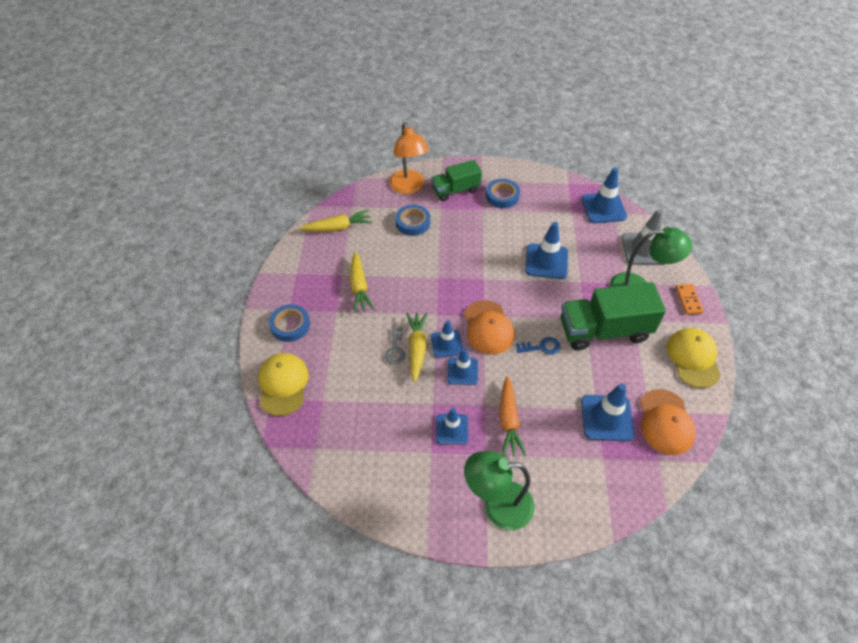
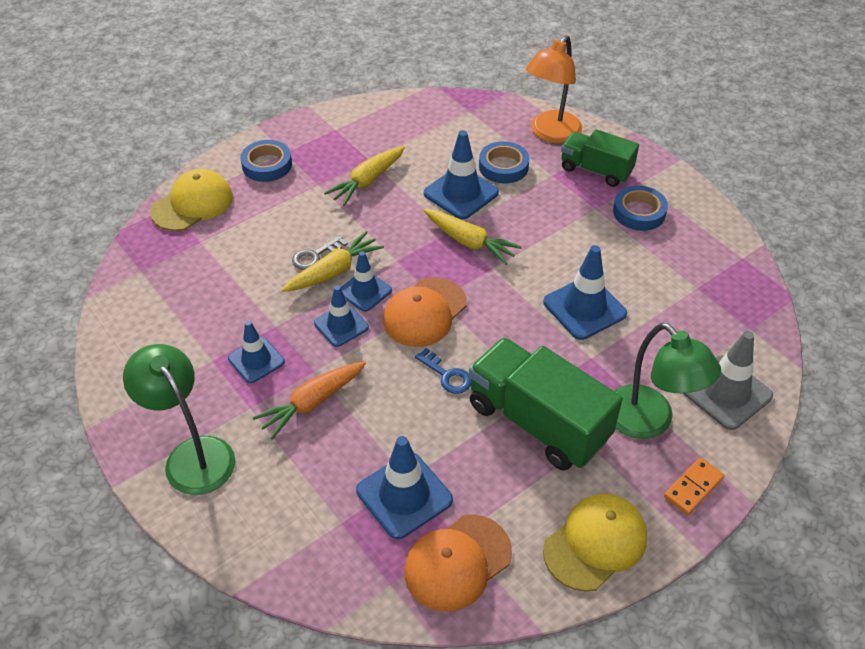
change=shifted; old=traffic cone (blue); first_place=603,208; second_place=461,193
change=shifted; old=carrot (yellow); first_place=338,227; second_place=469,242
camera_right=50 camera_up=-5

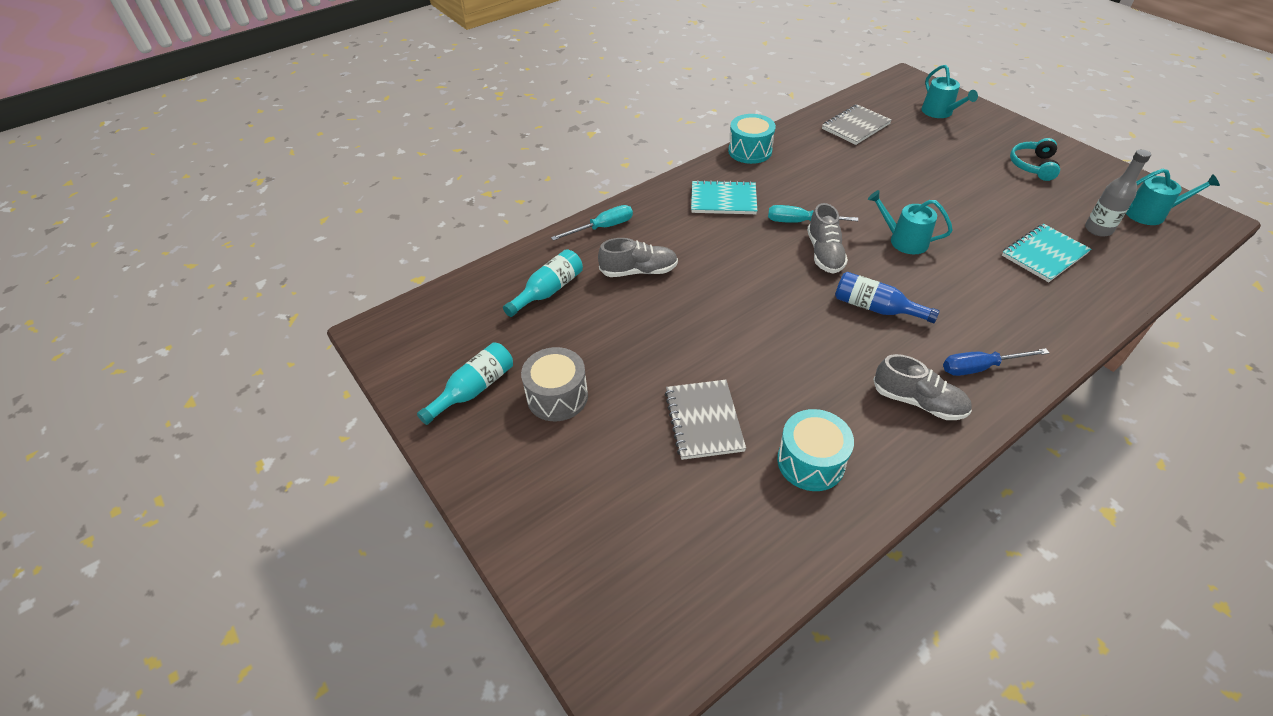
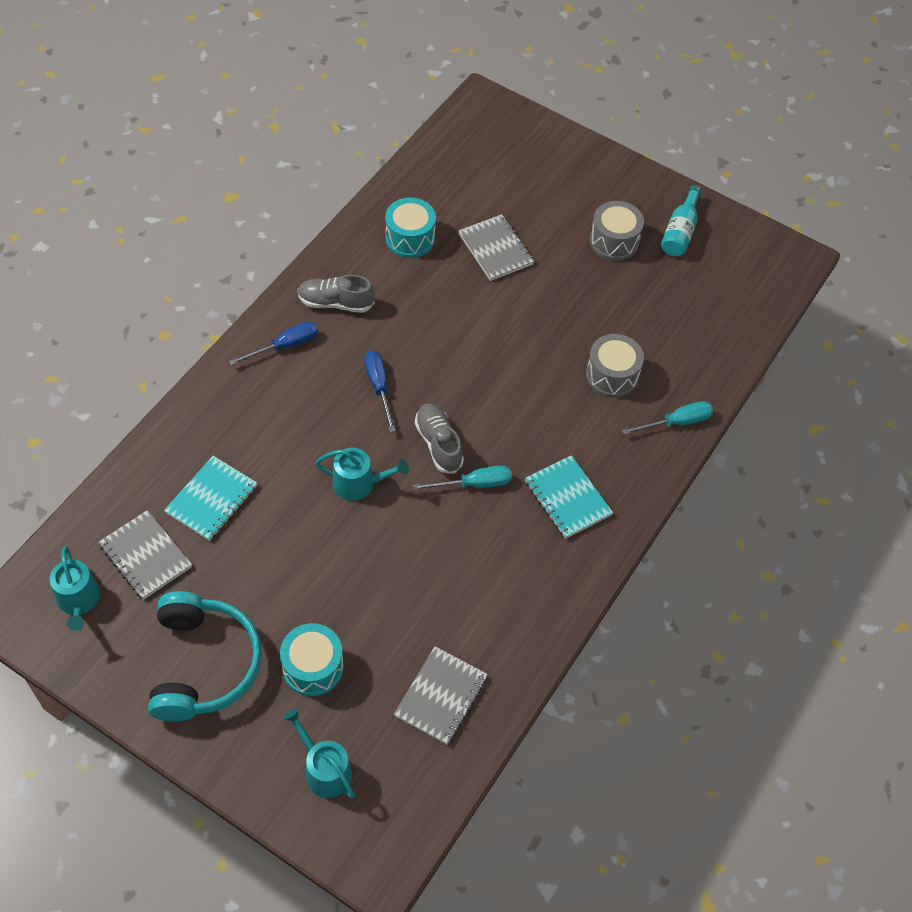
change=rotated; old=watering can (turquoise); first_place=1150,214; second_place=79,600; degrees=-90
change=swapped; old=bottle (grey); new=notebook (grey); first_place=1098,229; second_place=146,556
change=scaled; old=headphones (turquoise); first_place=1033,166; second_place=203,664; factor=1.82
change=shifted; old=drum (turquoise); first_place=750,151; second_place=313,667
change=swapped; old=bottle (blue); new=screwdriver (blue); first_place=875,308; second_place=379,387
change=rotated; old=notebook (turquoise); first_place=723,200; second_place=567,498; degrees=75
change=swapped; old=shoe (grey); new=drum (grey); first_place=639,271; second_place=612,375
change=rotated; old=screwdriver (turquoise); first_place=602,228; second_place=676,422; degrees=-150
change=gone; old=bottle (turquoise); first_place=549,291
camera_right=155 camera_up=10

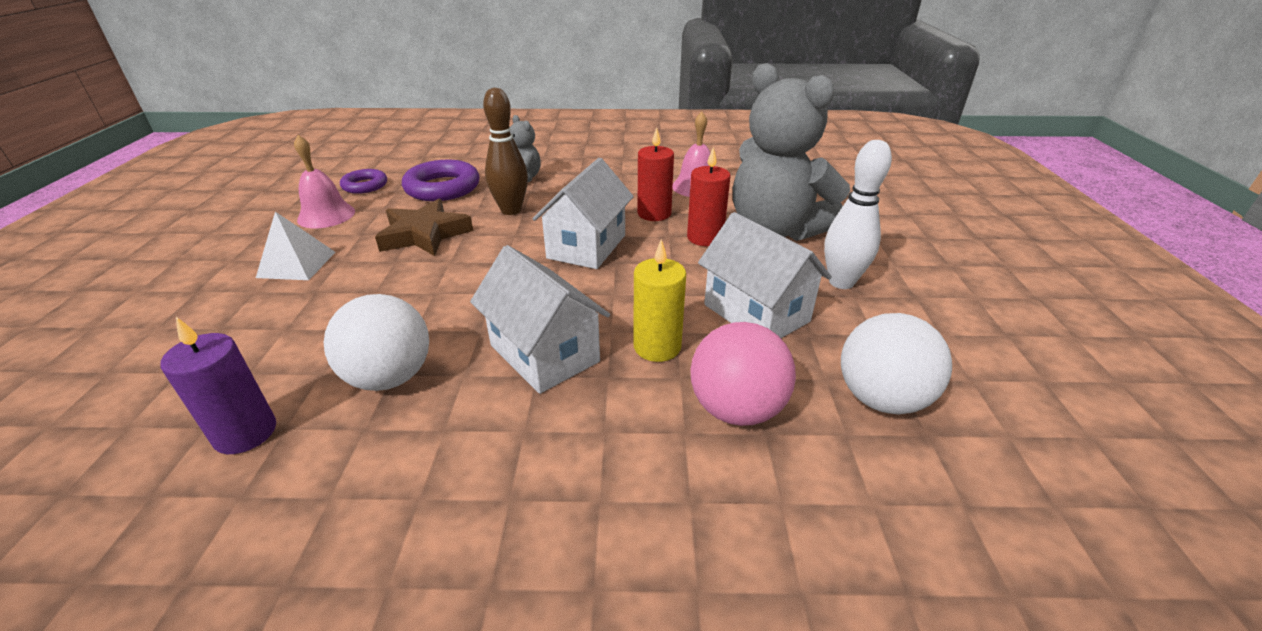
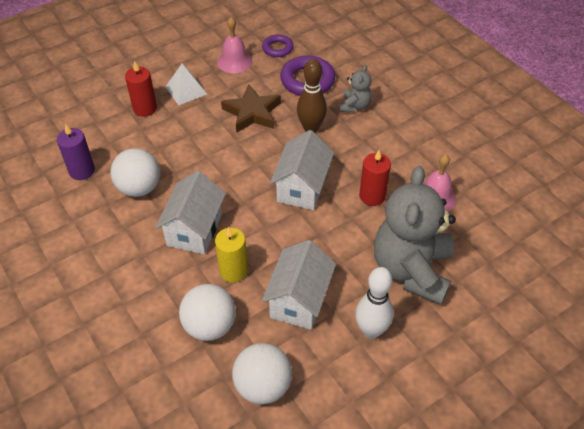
change=shifted; old=candle (red); first_place=705,238; second_place=145,109
change=repainted; old=ball (pink); new=ball (white); first_place=736,409; second_place=210,326
change=rotated; old=house (white); first_place=587,246; second_place=302,187; degrees=-60
camera_right=55 camera_up=15

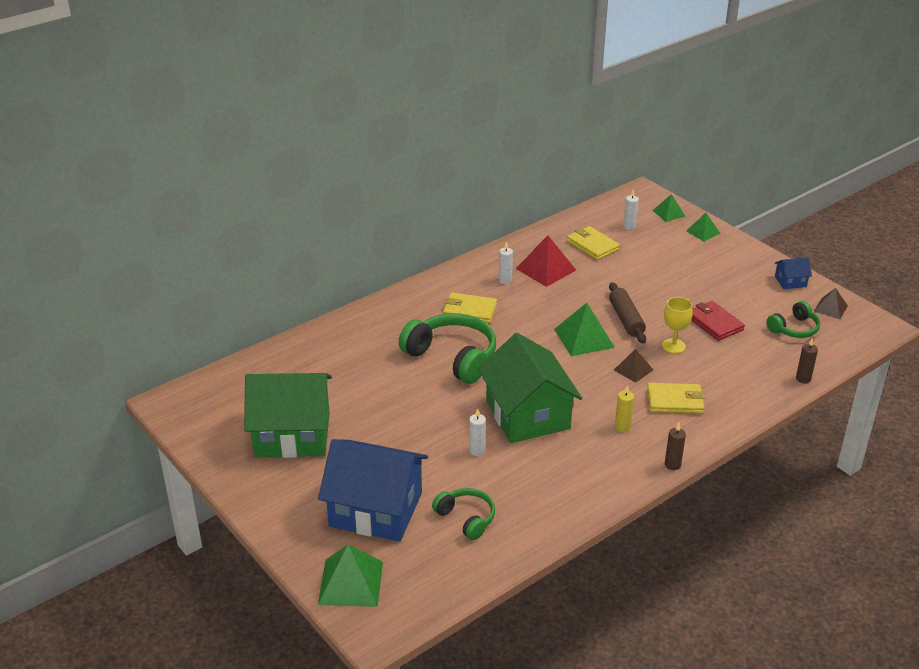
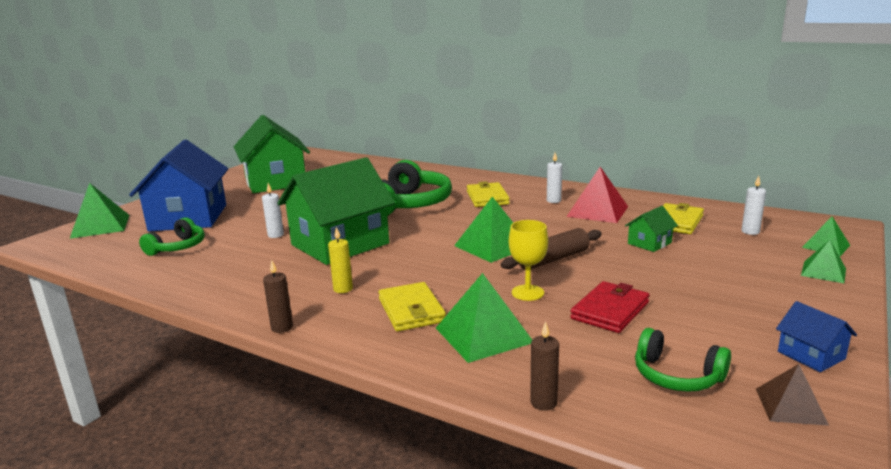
change=new; new=pyramid (green); second_place=483,335
change=new; new=house (green); second_place=649,243
change=gone; old=pyramid (brown); first_place=633,369
camera_right=70 camera_up=-15

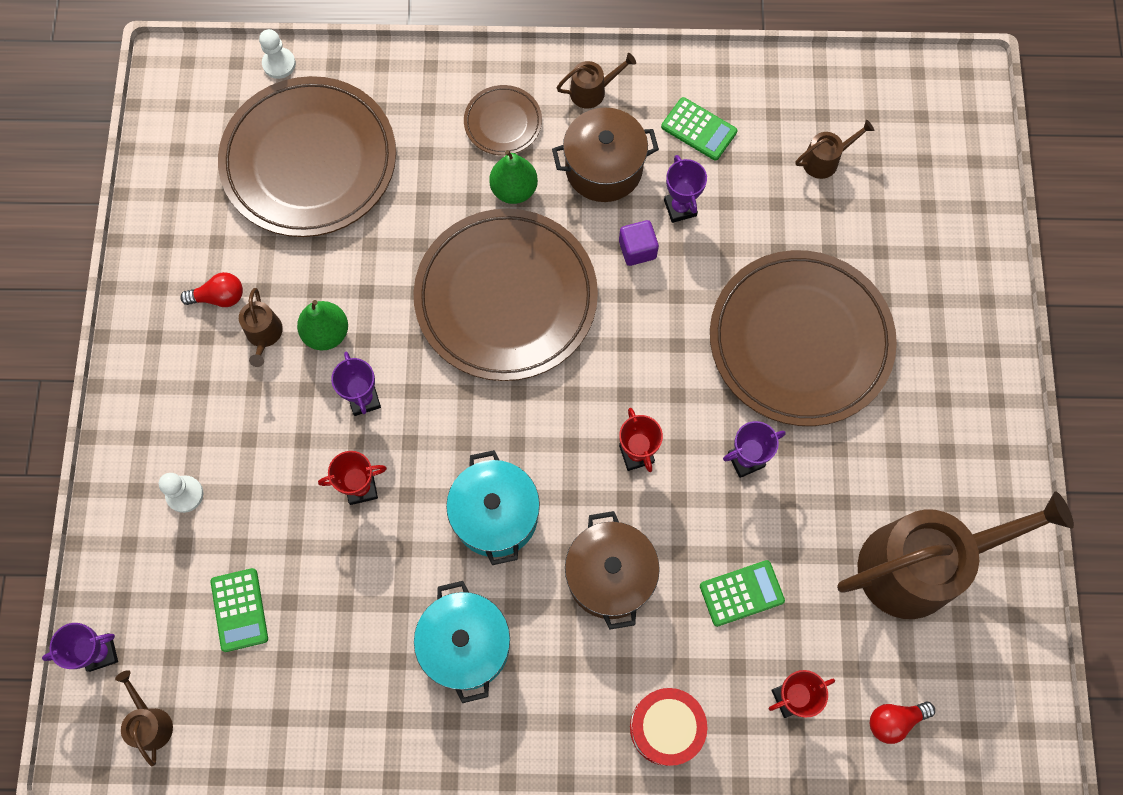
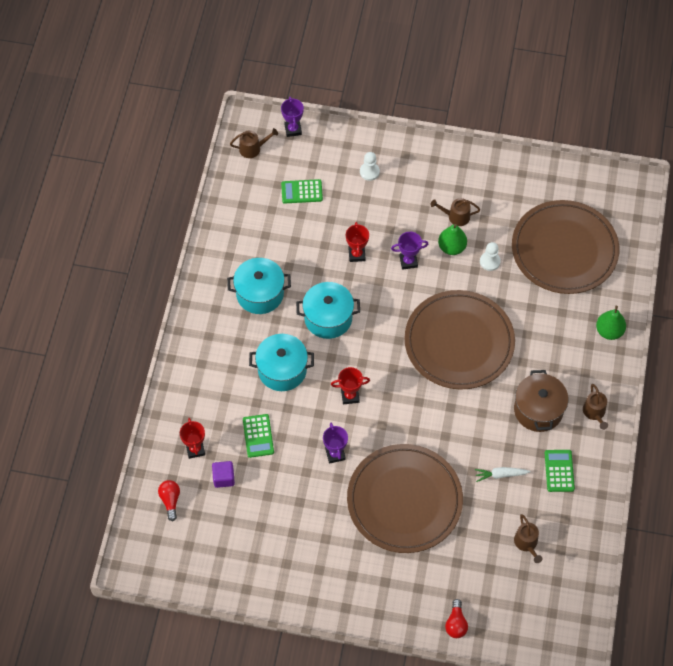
change=shifted; old=cube (purple); first_place=637,249; second_place=224,478
change=repainted; old=pot (brown); new=pot (turquoise); first_place=610,576; second_place=282,370
change=shifted; old=light bulb (red); first_place=219,297; second_place=456,624
change=new; new=carrot (white); second_place=500,475
change=shifted; old=pawn (white); first_place=279,64; second_place=490,261
change=rotated; old=calculator (green); first_place=699,129; second_place=559,471; degrees=135
change=shifted; old=pear (green); first_place=514,189; second_place=609,331
change=gone; old=plate (brown); first_place=503,122
change=gone; old=drum (red); first_place=666,727
change=gone; old=trophy (purple); first_place=680,208
change=gone; old=watering can (brown); first_place=920,565
camera_right=100 camera_up=-10

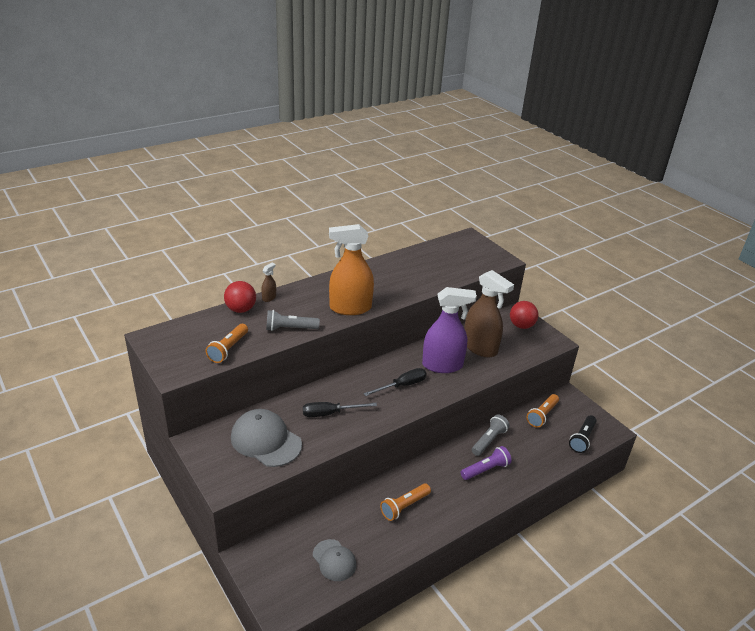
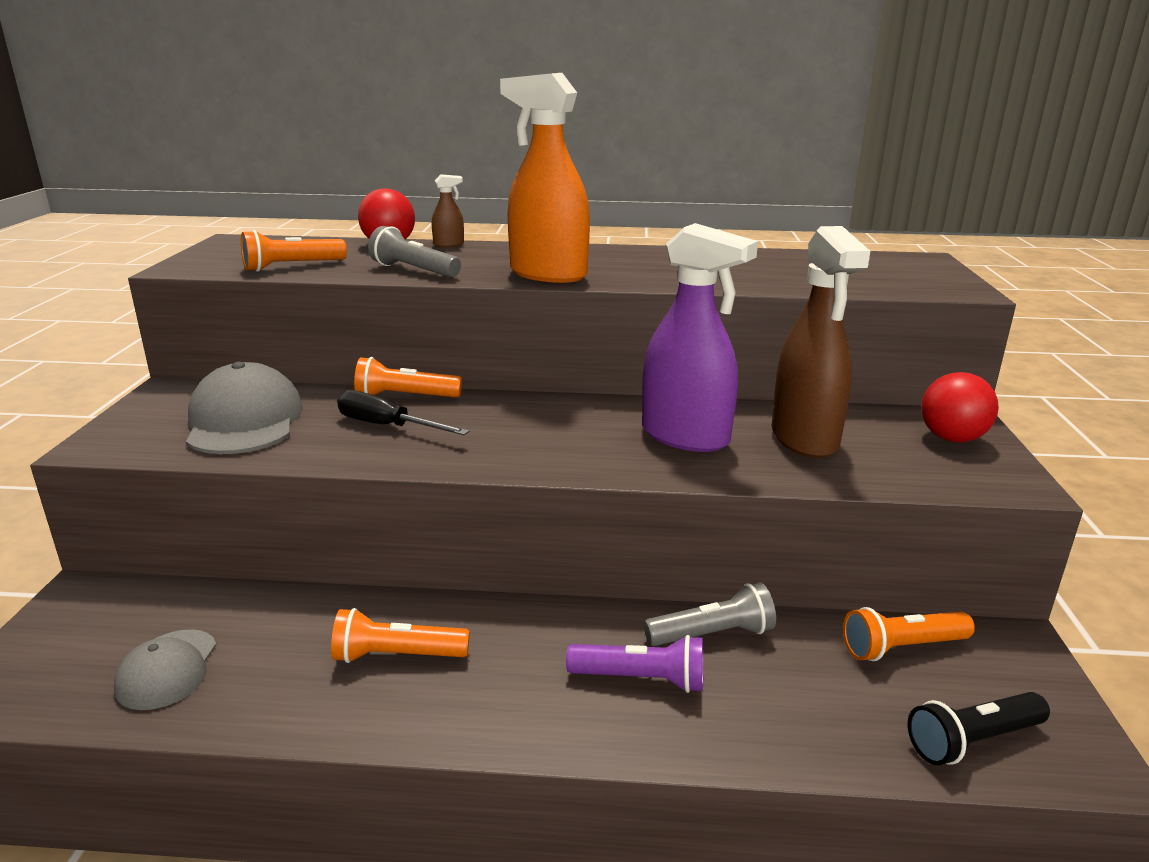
change=new; new=flashlight (orange); second_place=405,397
change=gone; old=screwdriver (black); first_place=402,386
camera_right=40 camera_up=-10

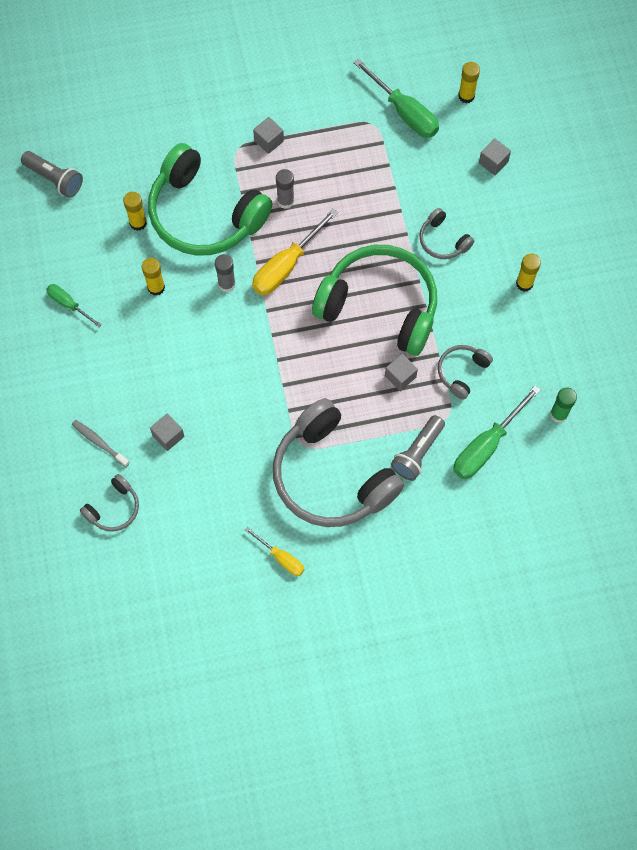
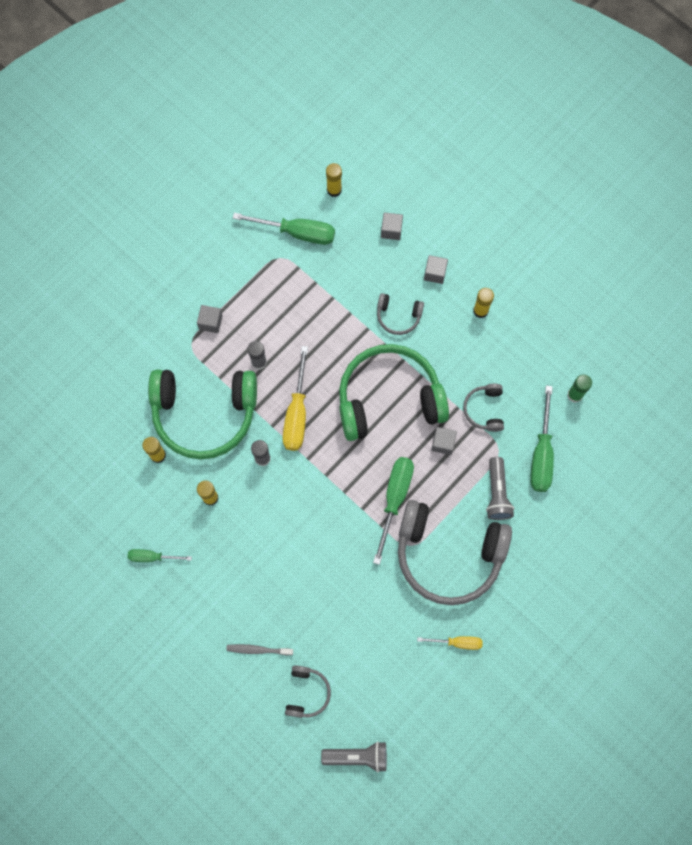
change=shifted; old=flashlight (grey); first_place=54,179; second_place=357,756
change=new; new=screwdriver (green); second_place=394,499
change=shifted; old=cube (grey); first_place=168,436; second_place=435,273
camera_right=-35 camera_up=5

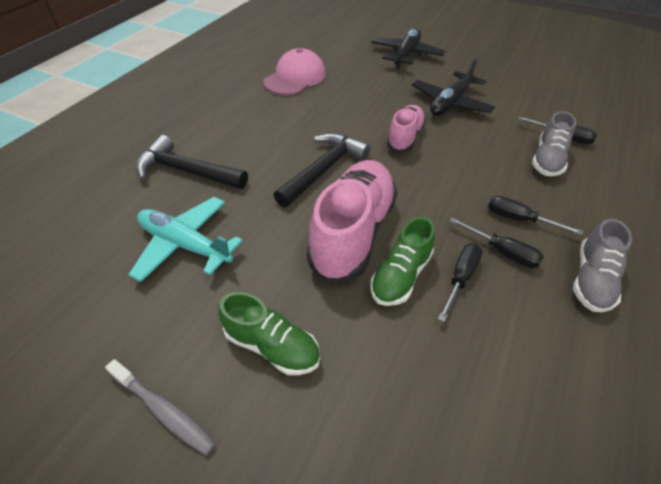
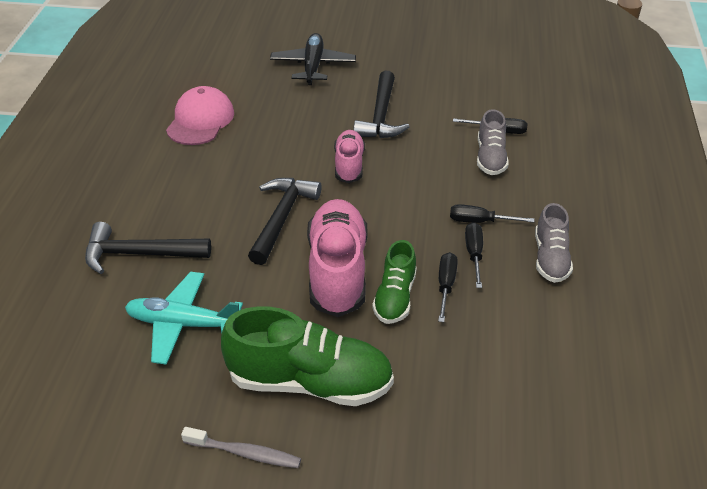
change=scaled; old=shoe (green); first_place=272,346; second_place=310,382; factor=1.74
change=swapped; old=plane (black); new=hammer (black); first_place=450,103; second_place=381,116
change=rotated; old=screwdriver (black); first_place=502,252; second_place=474,254; degrees=-105
camera_right=-20 camera_up=-5

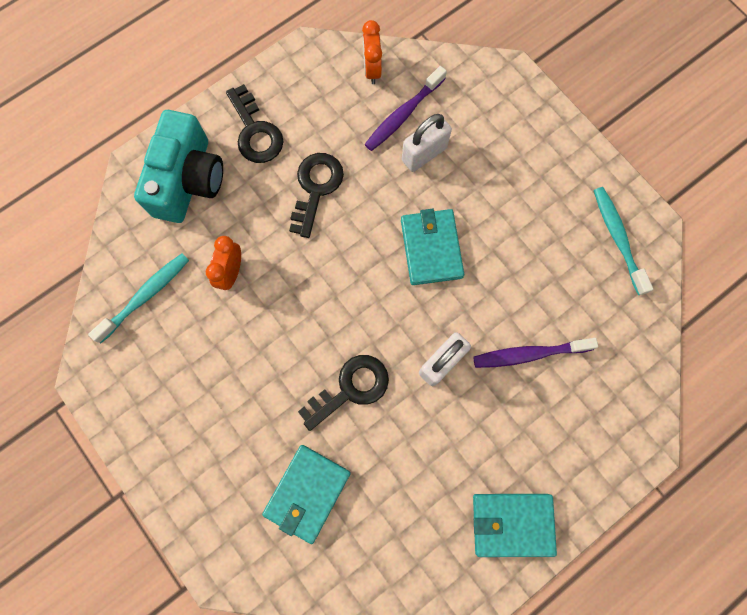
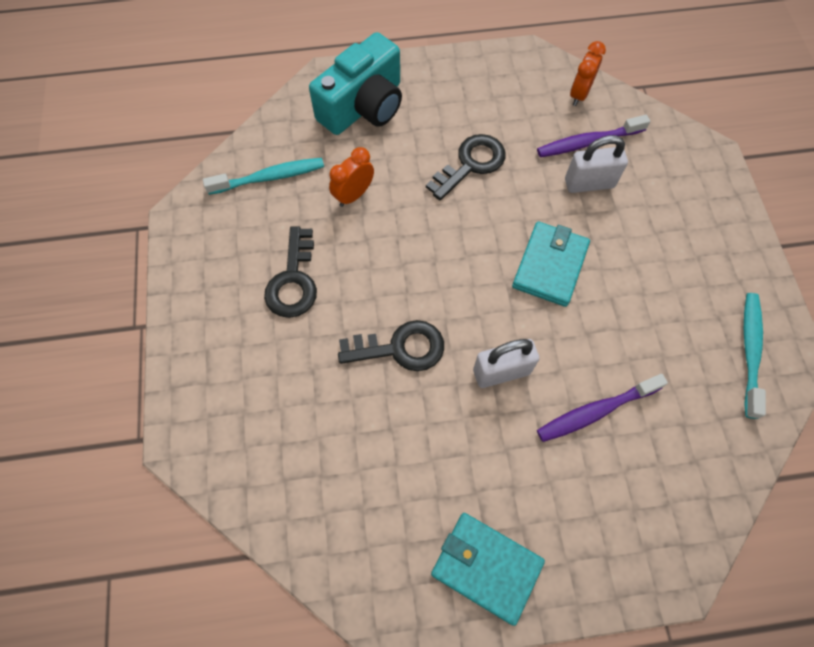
change=shifted; old=key (black); first_place=255,132; second_place=293,280
change=rotated; old=toothbrush (purple); first_place=528,354; second_place=595,411; degrees=-45
change=gone; old=wallet (turquoise); first_place=307,493
camera_right=30 camera_up=-10

